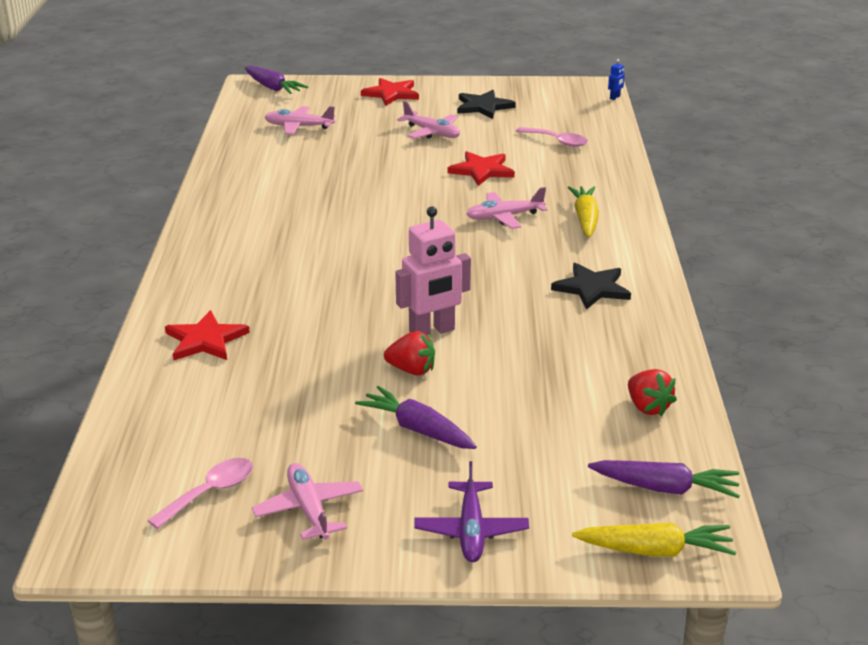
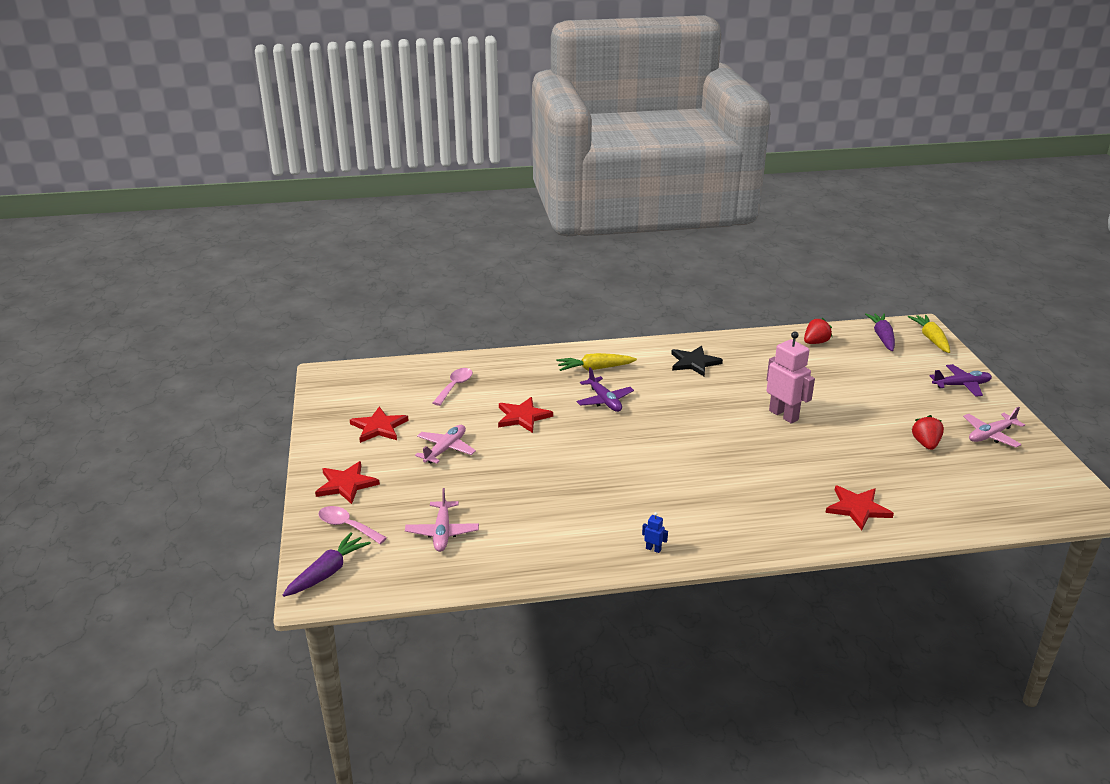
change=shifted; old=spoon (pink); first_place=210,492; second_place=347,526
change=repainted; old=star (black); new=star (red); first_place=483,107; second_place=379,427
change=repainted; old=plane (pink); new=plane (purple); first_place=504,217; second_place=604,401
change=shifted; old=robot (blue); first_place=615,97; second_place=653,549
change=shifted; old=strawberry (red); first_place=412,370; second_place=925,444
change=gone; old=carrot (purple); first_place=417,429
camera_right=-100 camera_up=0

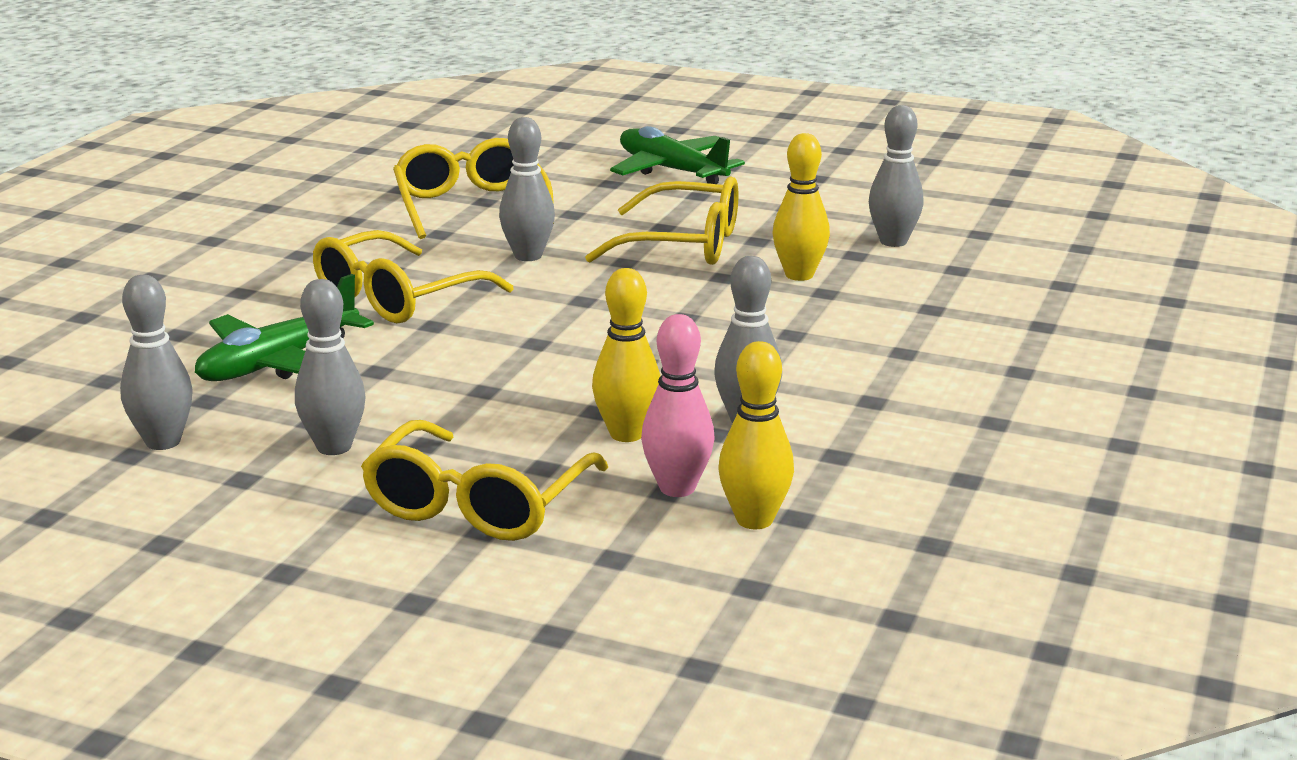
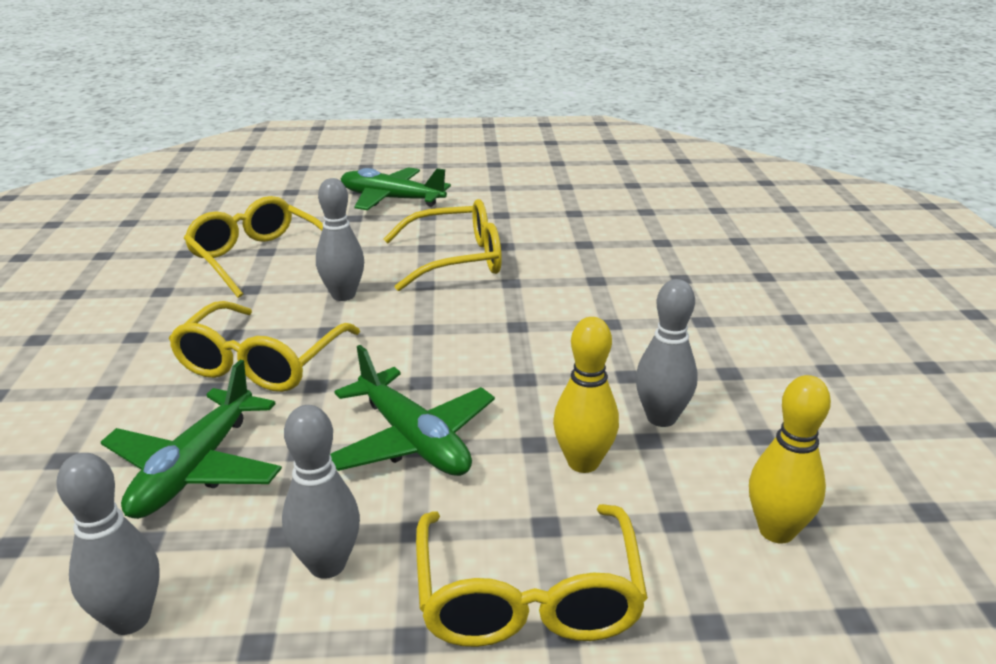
change=new; new=plane (green); second_place=413,440
change=gone; old=bowling pin (pink); first_place=677,488
change=gone; old=bowling pin (yellow); first_place=799,275
change=gone; old=bowling pin (grey); first_place=893,242
camera_right=-25 camera_up=5

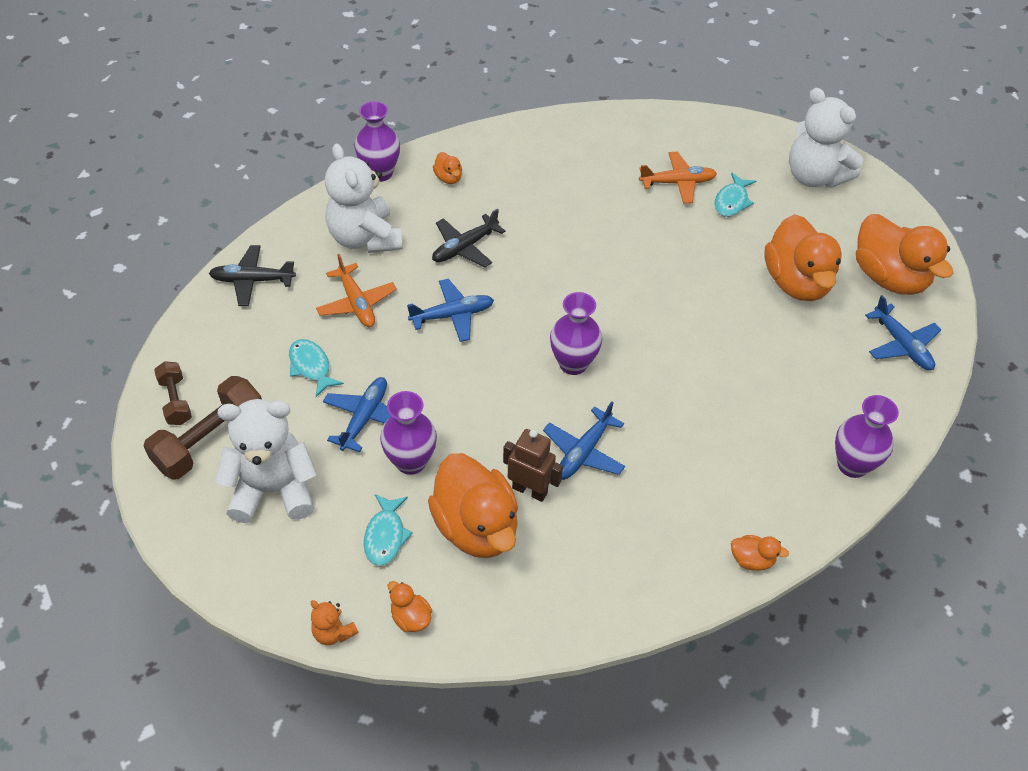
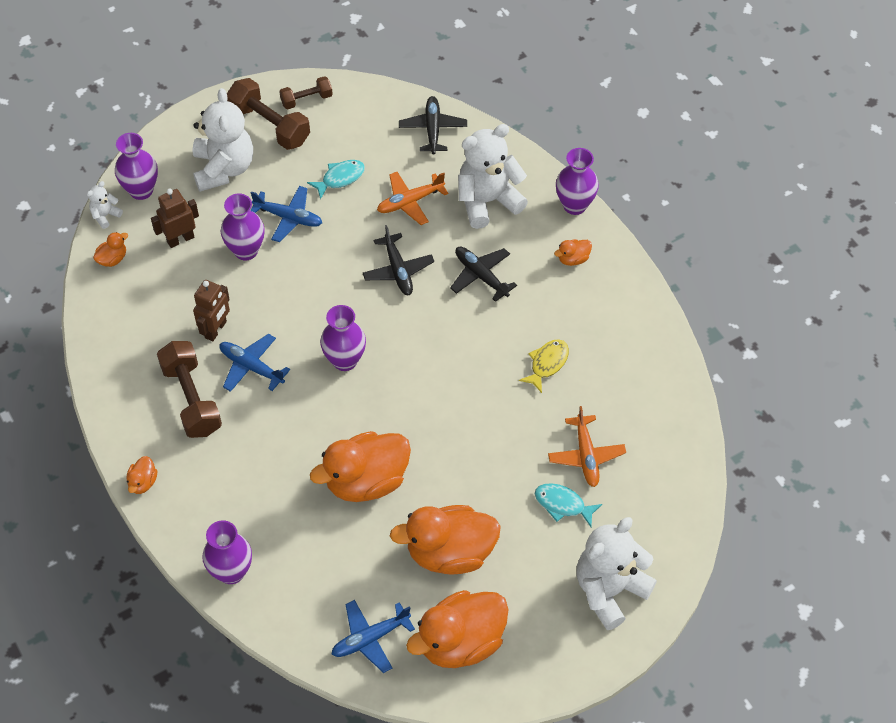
change=repainted; old=teddy bear (orange); new=teddy bear (white); first_place=333,632; second_place=105,215
change=new; new=vase (purple); second_place=141,190
change=swapped; old=fish (turquoise); new=robot (brown); first_place=385,536; second_place=180,239
change=new; new=dumbbell (brown); second_place=191,399
change=shifted; old=duck (orange); first_place=476,527; second_place=366,481
change=repainted; old=plane (blue); new=plane (black); first_place=453,315; second_place=398,270
change=new; new=fish (yellow); second_place=547,364
camera_right=90 camera_up=5

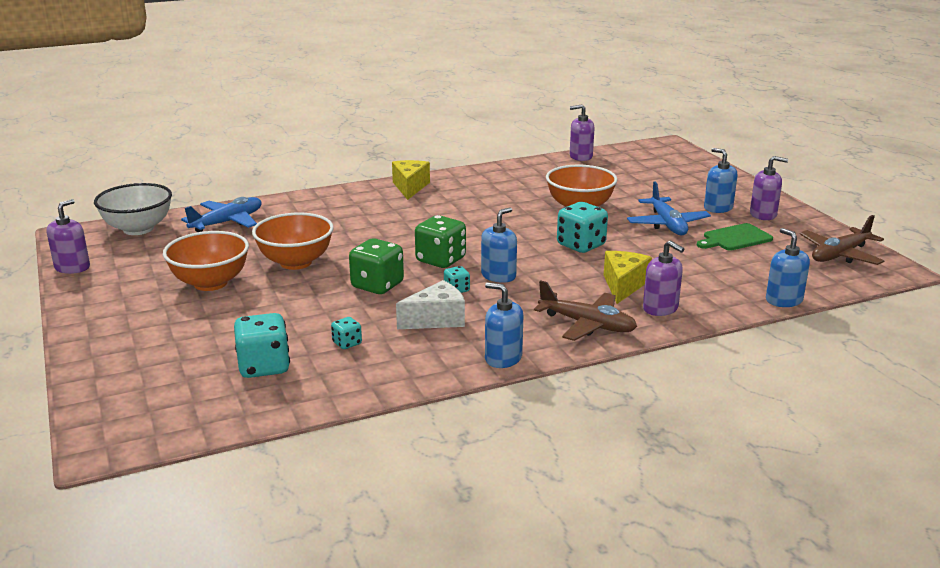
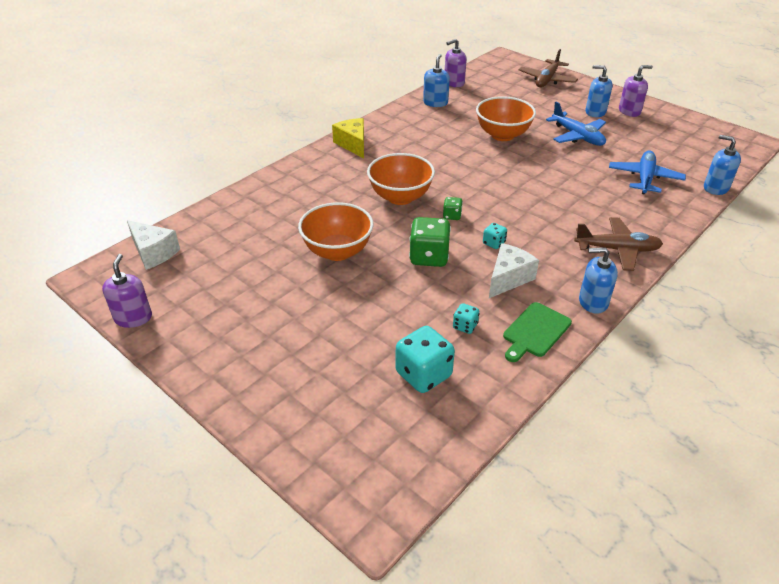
change=swapped; old=bowl (white); new=cheese (white); first_place=138,229; second_place=153,253
change=shifted; old=bowl (orange); first_place=210,283; second_place=400,197
change=shifted; old=soap dispenser (blue); first_place=498,276; second_place=435,103
change=scaled; old=dice (green); first_place=440,260; second_place=452,216; factor=0.51
change=shifted; old=cutting board (green); first_place=735,238; second_place=535,331
change=shifted; old=plane (brown); first_place=840,255; second_place=547,80
change=shifted; old=plane (blue); first_place=227,222; second_place=644,178
change=gone; old=dice (turquoise); first_place=581,245
change=gone; old=cheese (yellow); first_place=623,285
change=gone; old=soap dispenser (purple); first_place=660,308
camera_right=-25 camera_up=15

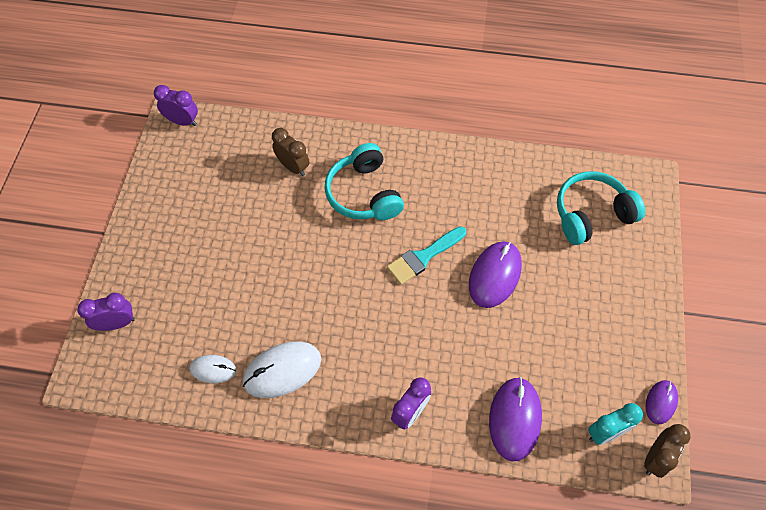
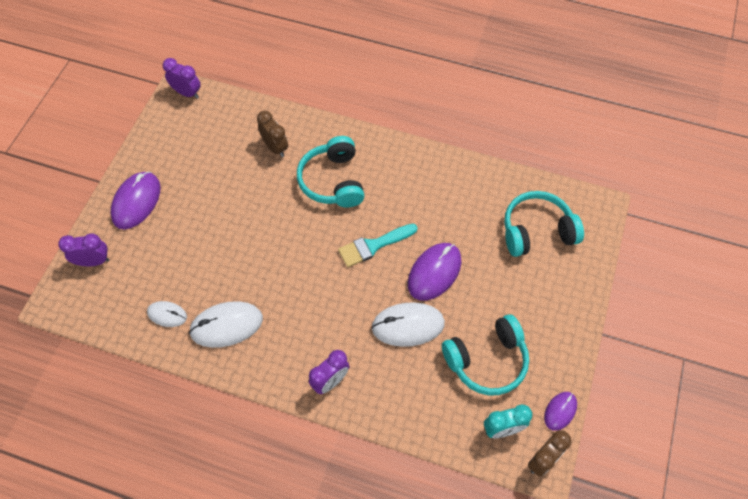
change=shifted; old=mouse (purple); first_place=514,419; second_place=136,202
change=new; new=mouse (white); second_place=408,325
change=new; new=headphones (turquoise); second_place=487,360
camera_right=10 camera_up=0

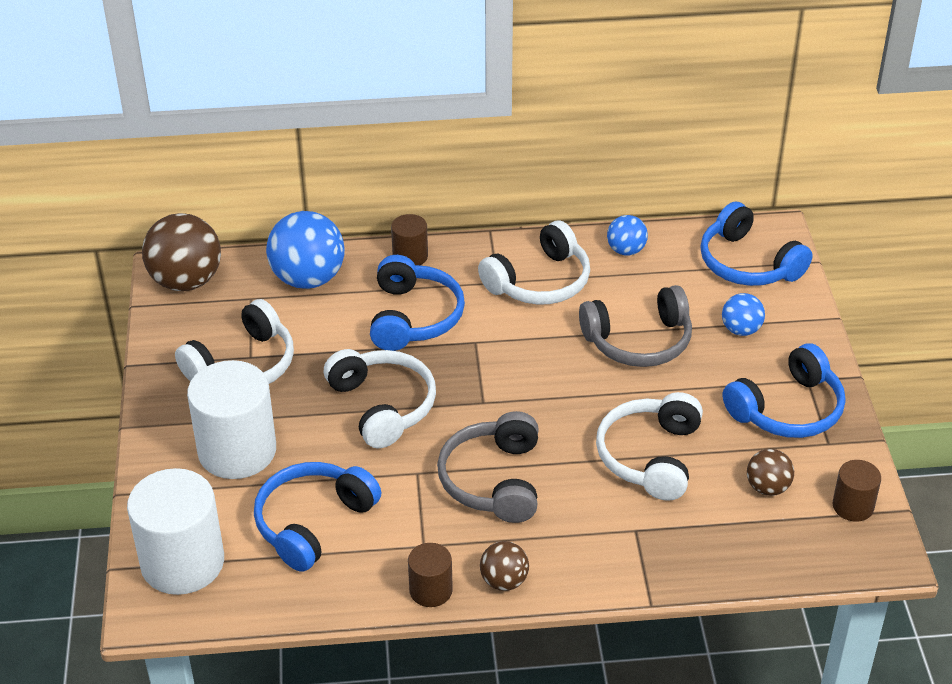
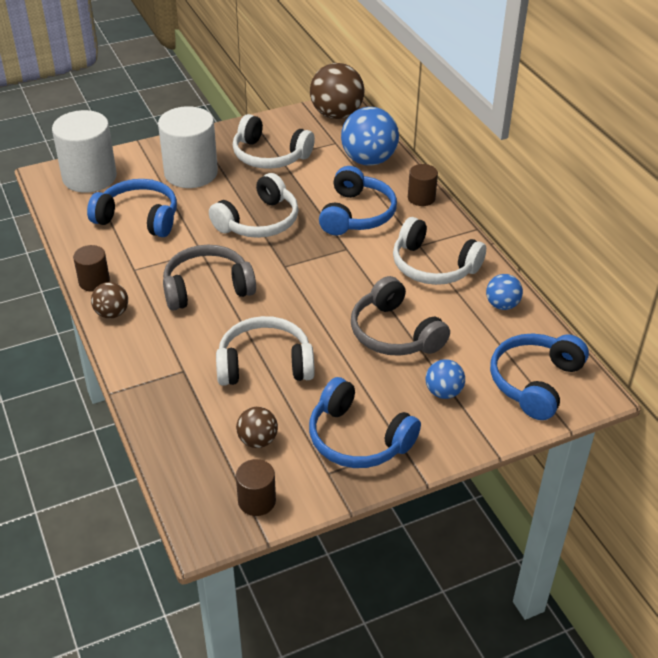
change=rotated; old=headphones (blue); first_place=413,317; second_place=356,214; degrees=-60
camera_right=70 camera_up=0

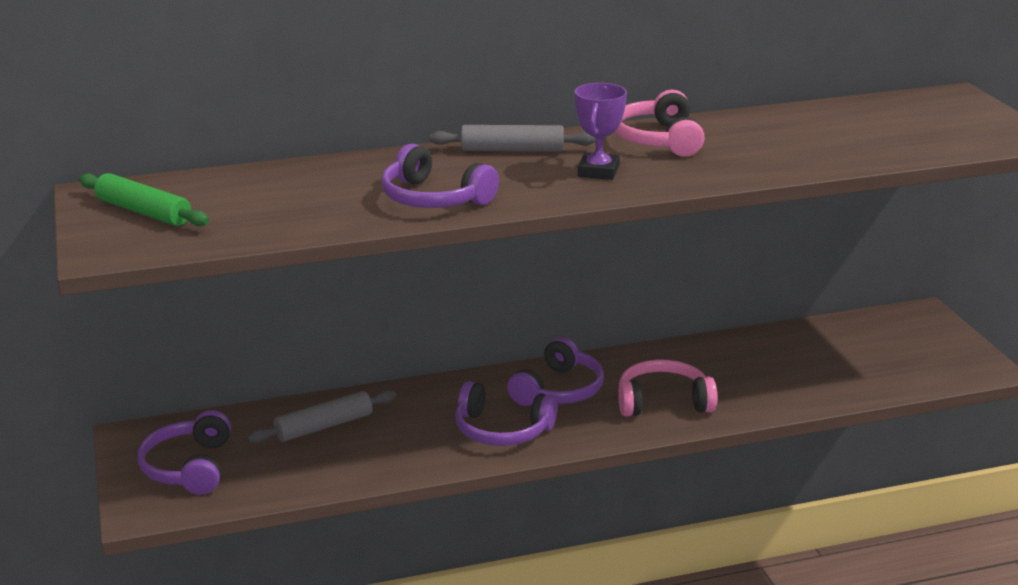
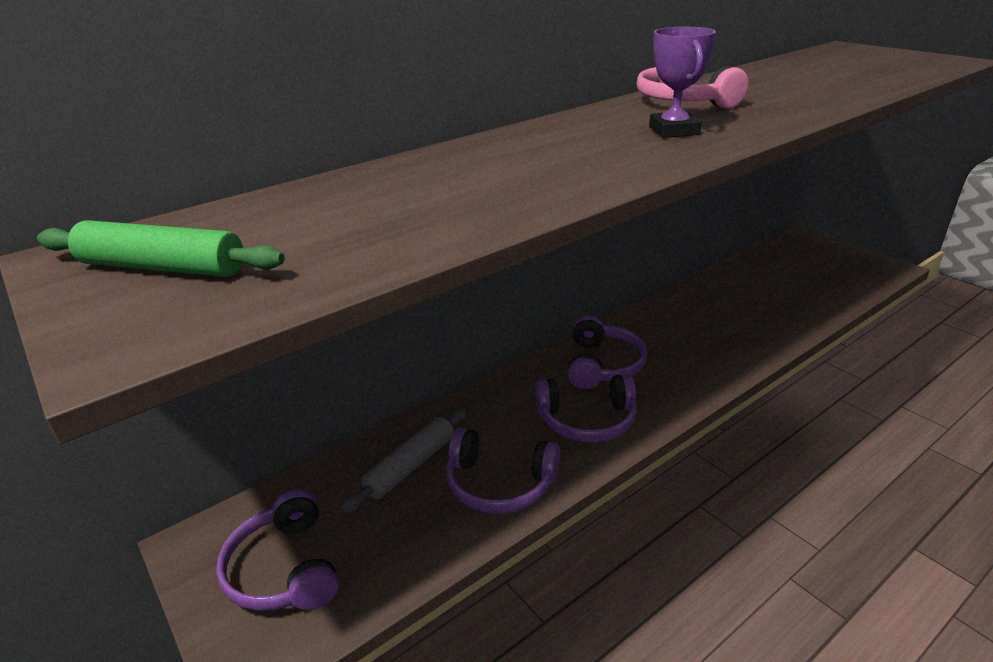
change=shifted; old=headphones (purple); first_place=433,199; second_place=499,484
change=gone; old=rolling pin (grey); first_place=512,150
change=gone; old=headphones (pink); first_place=663,401
camera_right=-20 camera_up=5

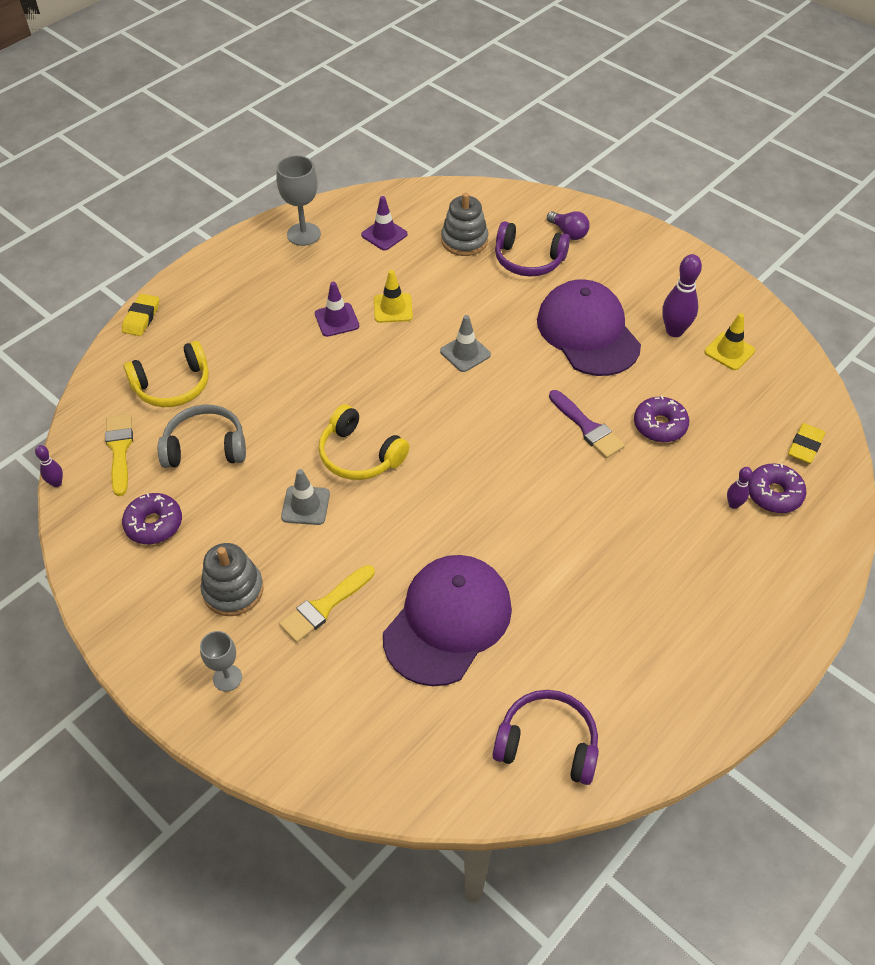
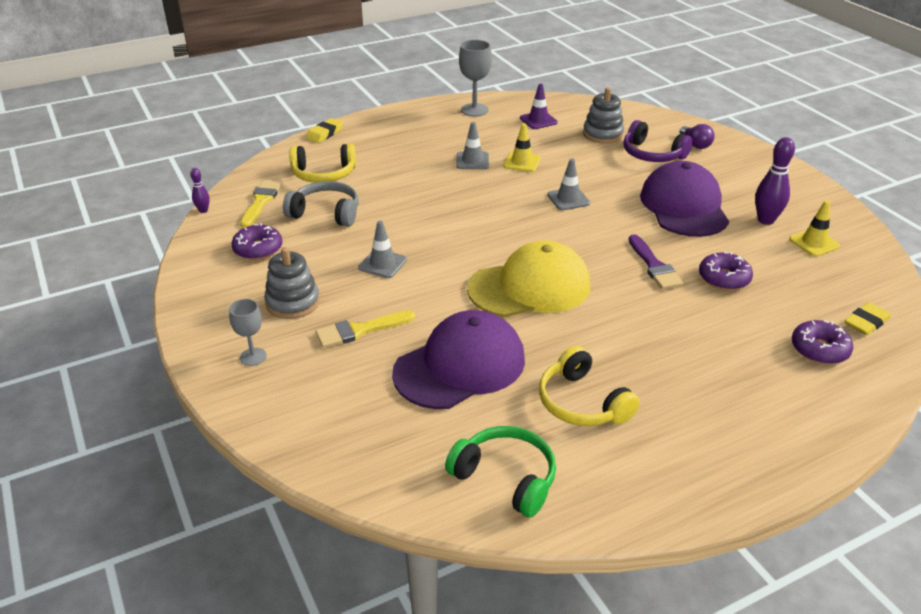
change=repainted; old=headphones (purple); new=headphones (green); first_place=547,744; second_place=505,478
change=repainted; old=traffic cone (purple); new=traffic cone (grey); first_place=337,320; second_place=472,161
change=new; new=cap (yellow); second_place=529,287
change=shifted; old=headphones (yellow); first_place=360,455; second_place=582,403
change=gone; old=bowling pin (purple); first_place=733,504
camera_right=20 camera_up=-15

